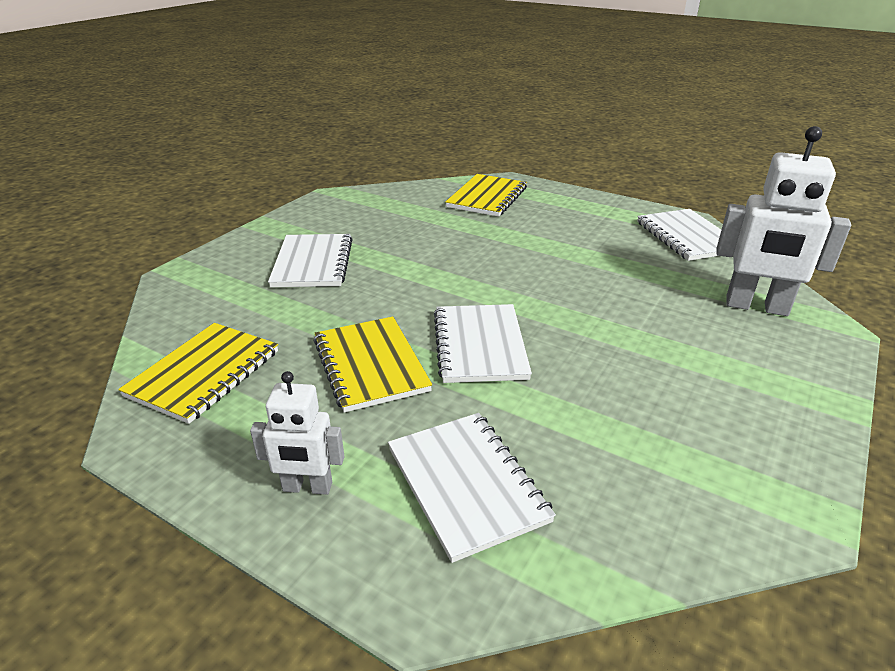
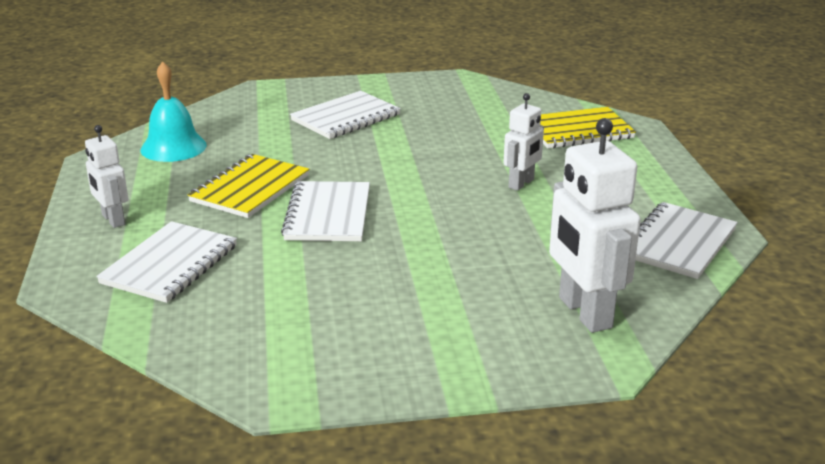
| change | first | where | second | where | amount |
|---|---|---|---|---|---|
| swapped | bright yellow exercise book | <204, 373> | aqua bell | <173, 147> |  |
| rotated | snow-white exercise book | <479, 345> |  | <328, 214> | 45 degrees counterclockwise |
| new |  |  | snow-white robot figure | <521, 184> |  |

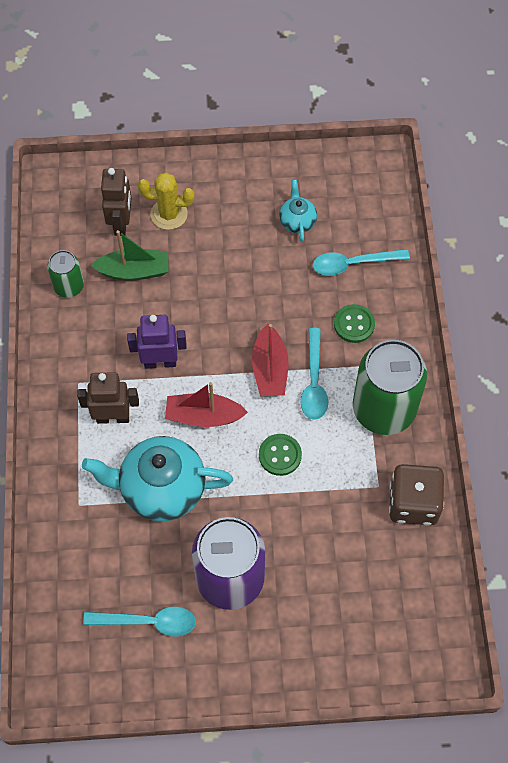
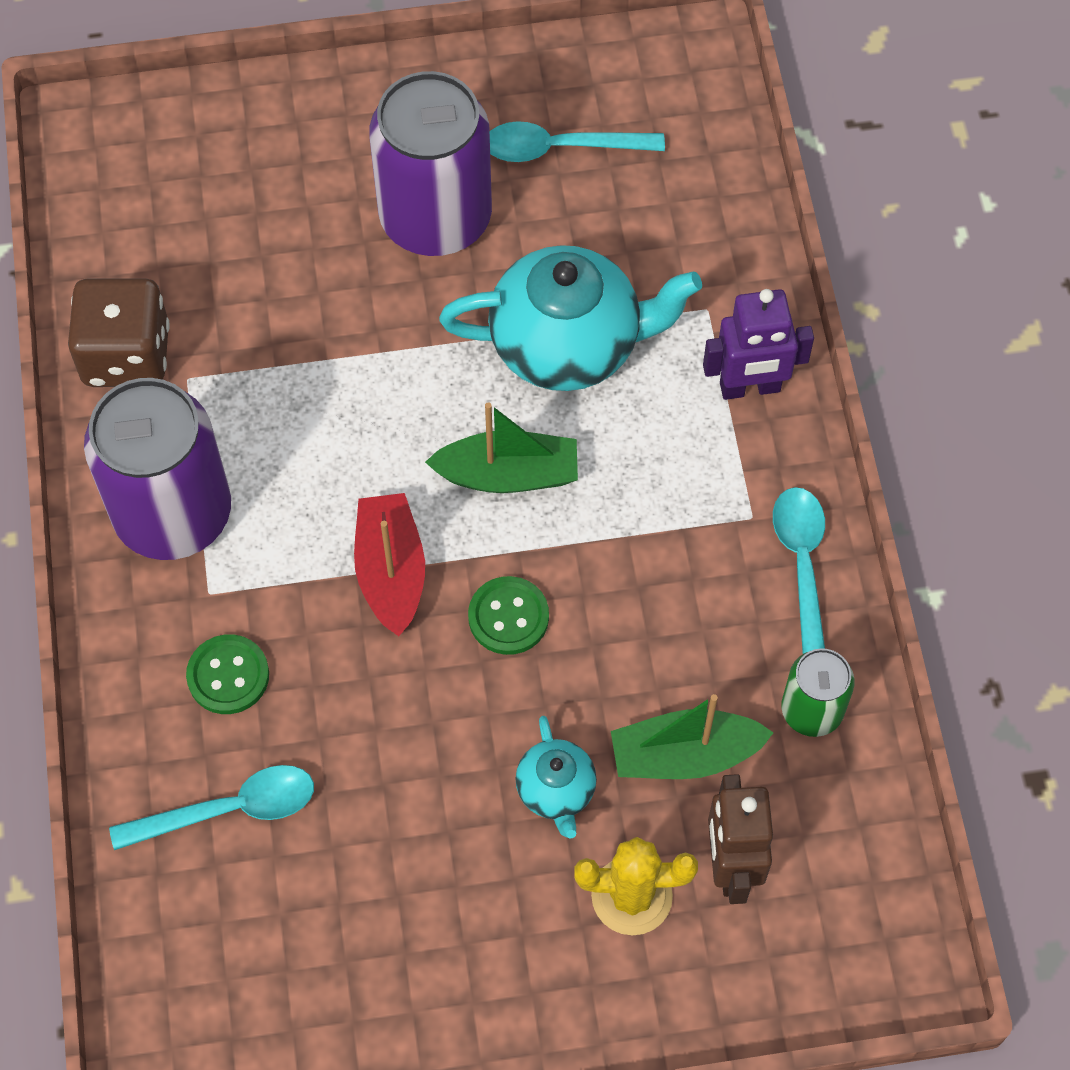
| change | first | where | second | where | amount |
|---|---|---|---|---|---|
| repainted | leaf-green soda can | <384, 409> | violet soda can | <173, 513> |  |
| repainted | red toy boat | <203, 416> | leaf-green toy boat | <508, 474> |  |
| shifted | leaf-green sewing button | <280, 455> |  | <508, 617> |  |
| shifted | aqua teapot | <297, 221> |  | <556, 790> |  |
| shifted | violet robot figure | <160, 362> |  | <750, 388> |  |
| shifted | aqua tablespoon | <314, 382> |  | <802, 569> |  |
| gone | russet robot figure | <113, 417> |  |  |  |

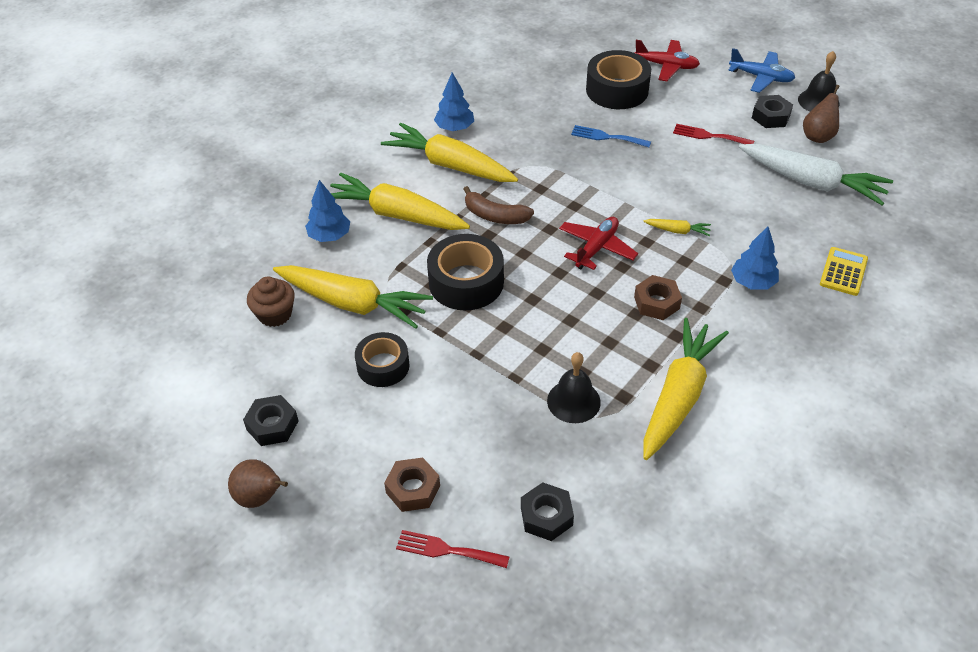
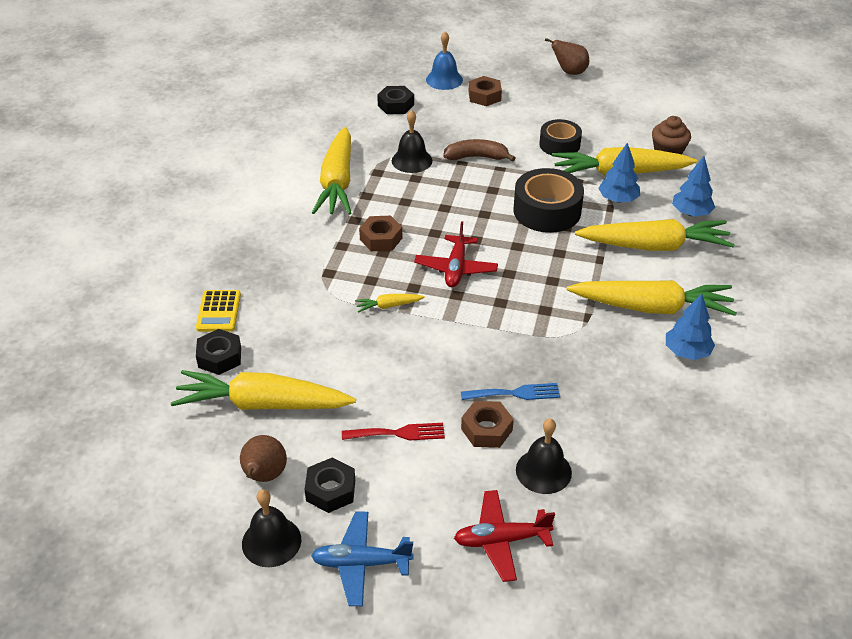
| change | first | where | second | where | amount |
|---|---|---|---|---|---|
| repainted | snow-white root vegetable | <812, 182> | bright yellow root vegetable | <262, 404> |  |
| shifted | ebony hex nut | <272, 425> |  | <219, 357> |  |
| swapped | red fork | <447, 550> | royal blue bell | <444, 79> |  |
| shifted | russet banana fruit | <495, 216> |  | <476, 157> |  |
| new |  |  | russet hex nut | <486, 429> |  |
| swapped | ebony sticky tape | <617, 90> | ebony bell | <543, 471> |  |
| shifted | royal blue toy tree | <752, 282> |  | <618, 199> |  |

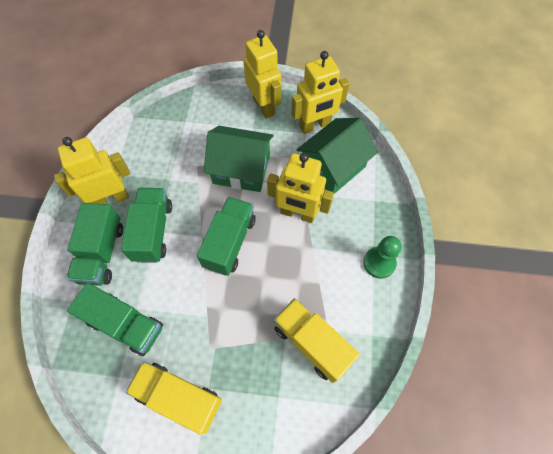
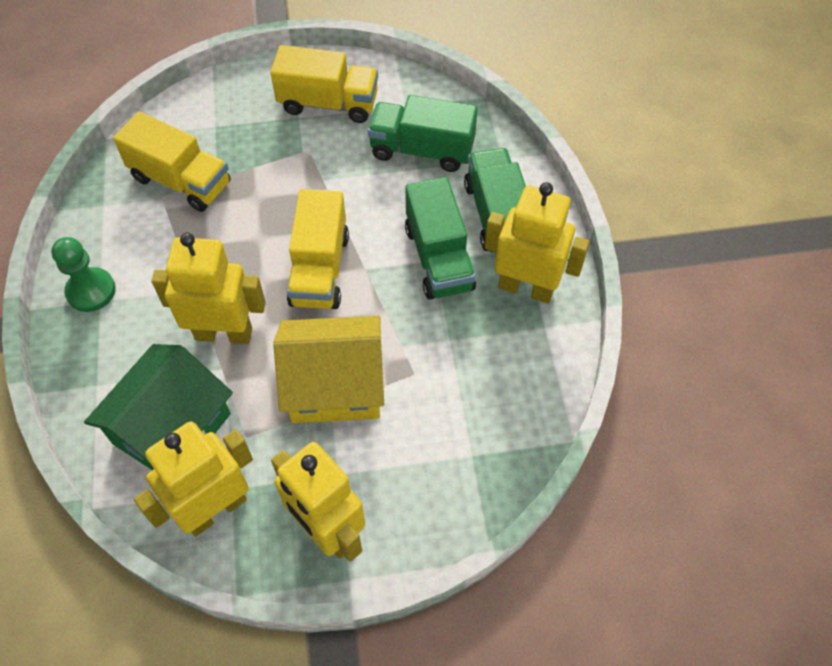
| change | first | where | second | where | amount |
|---|---|---|---|---|---|
| repainted | leaf-green house | <241, 169> | bright yellow house | <335, 385> |  |
| repainted | leaf-green truck | <230, 242> | bright yellow truck | <320, 269> |  |
| rotated | bright yellow robot figure | <111, 199> |  | <526, 288> | 120 degrees counterclockwise |

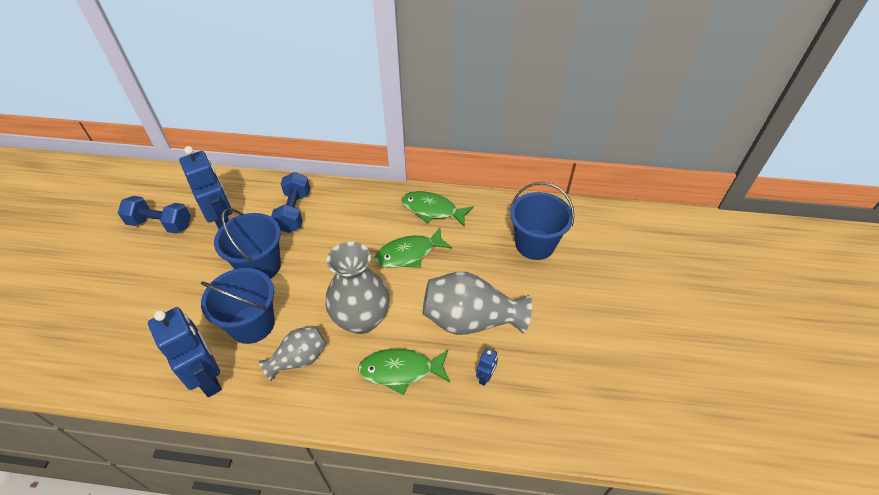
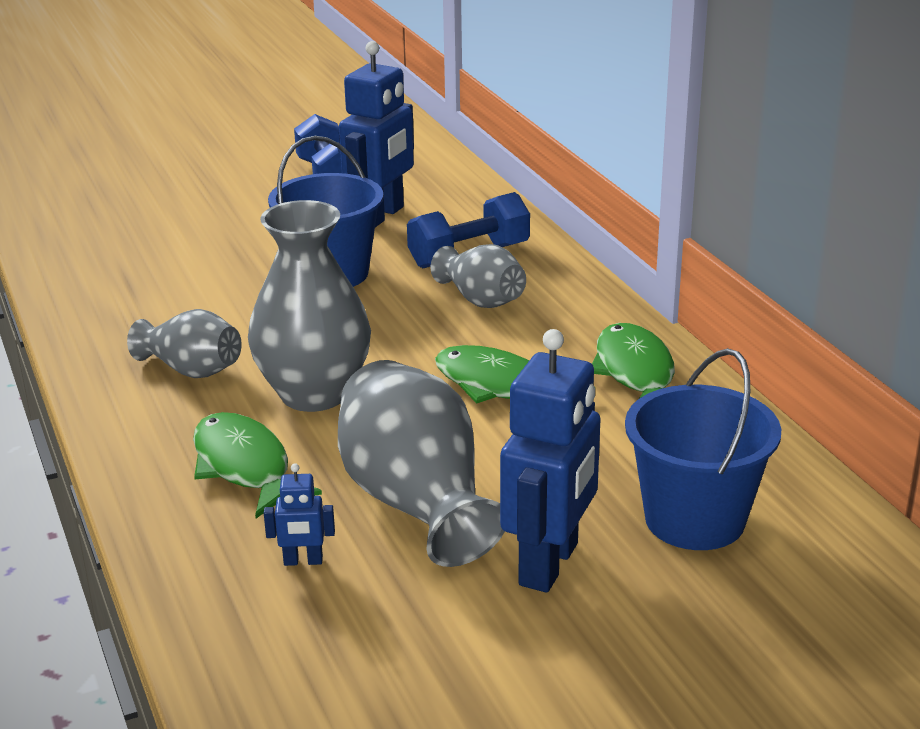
| change | first | where | second | where | amount |
|---|---|---|---|---|---|
| new |  |  | gray vase | <481, 300> |  |
| shifted | royal blue robot figure | <208, 378> |  | <549, 564> |  |
| gone | royal blue bucket | <252, 324> |  |  |  |

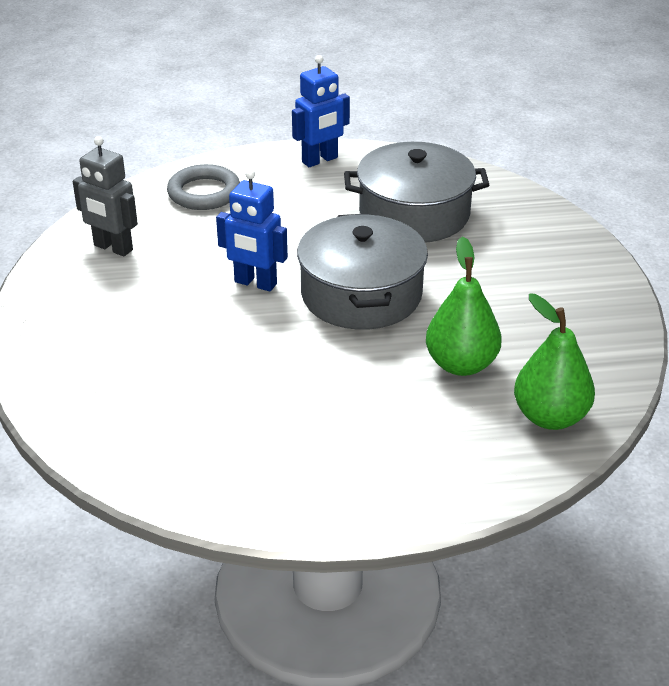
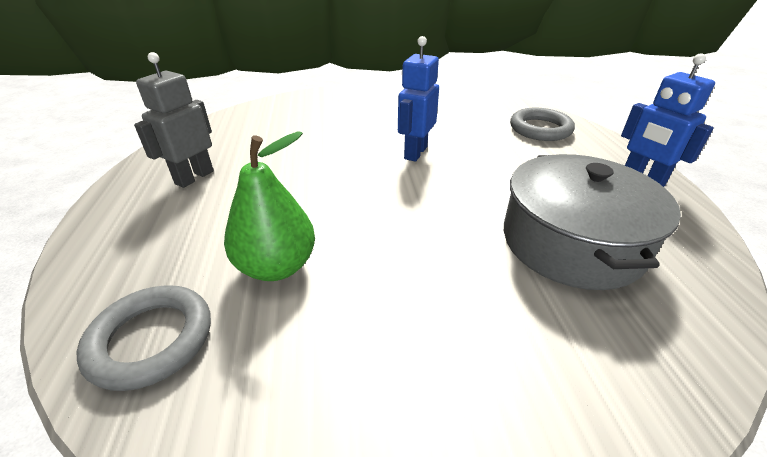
| change | first | where | second | where | amount |
|---|---|---|---|---|---|
| swapped | leaf-green pear | <550, 417> | gray hoop | <151, 340> |  |
| shifted | gray robot figure | <113, 248> |  | <194, 177> |  |
| gone | gray cooking pot | <361, 294> |  |  |  |

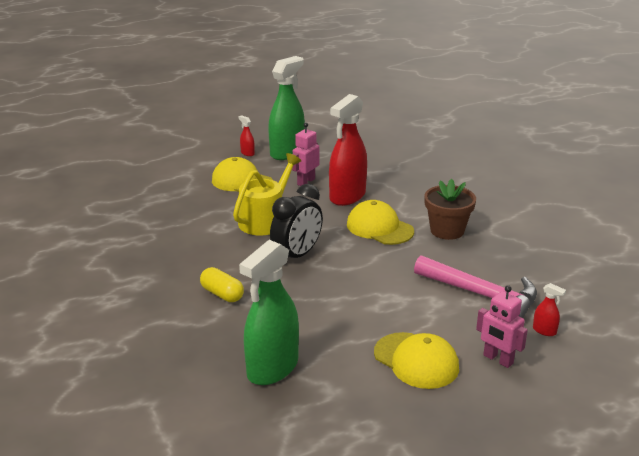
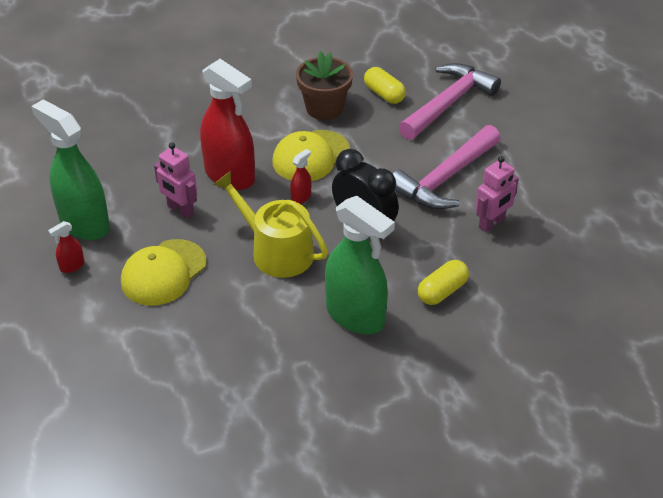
| change | first | where | second | where | amount |
|---|---|---|---|---|---|
| shifted | red spray cleaner | <544, 331> |  | <301, 197> |  |
| shifted | leaf-green spray cleaner | <272, 368> |  | <355, 316> |  |
| new |  |  | bright yellow pill | <384, 94> |  |
| new |  |  | rosy hammer | <445, 178> |  |
| shifted | rosy robot figure | <498, 359> |  | <492, 223> |  |
| gone | bright yellow baseball cap | <416, 360> |  |  |  |

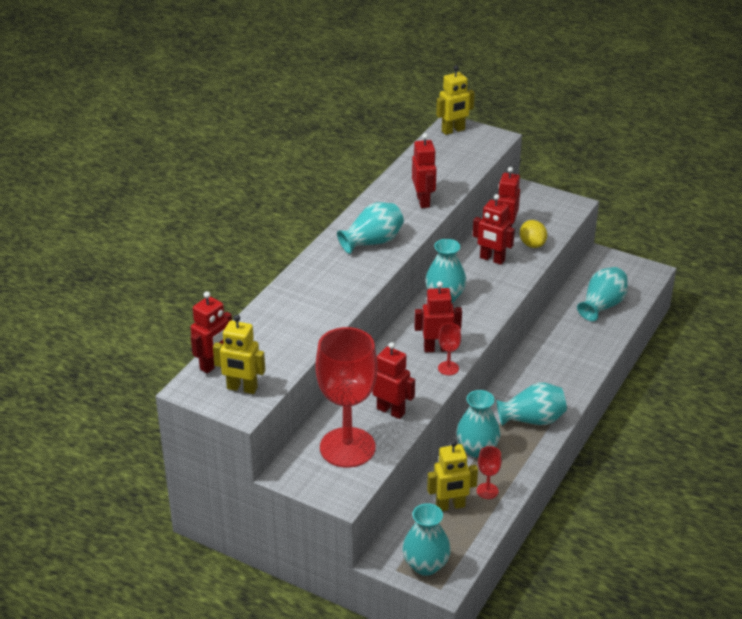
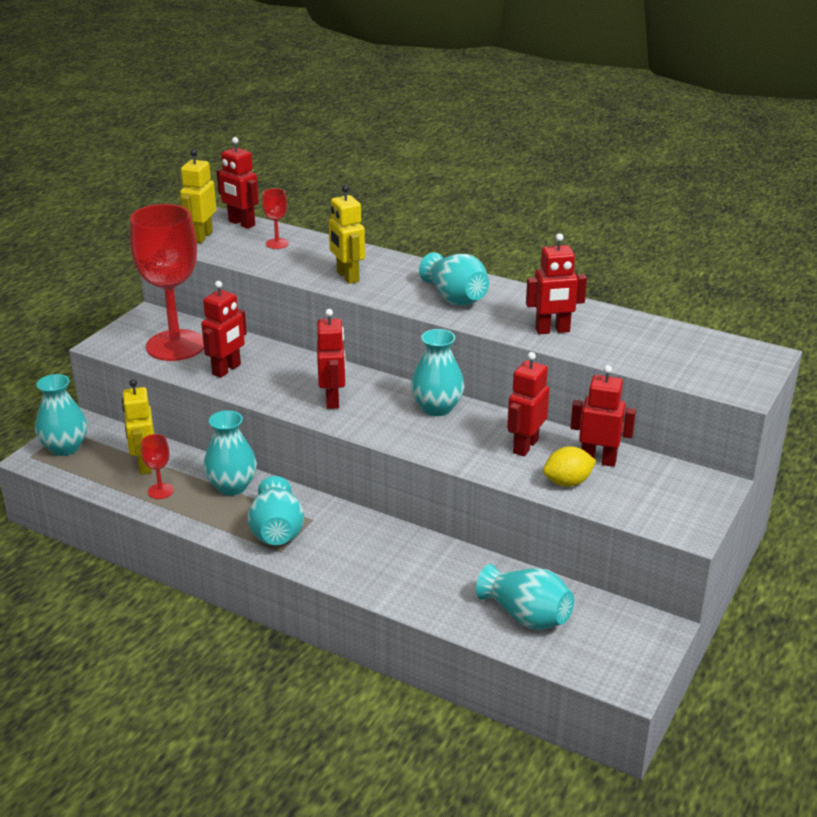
| change | first | where | second | where | amount |
|---|---|---|---|---|---|
| shifted | red wine glass | <448, 368> |  | <277, 243> |  |
| shifted | bright yellow robot figure | <453, 130> |  | <347, 276> |  |

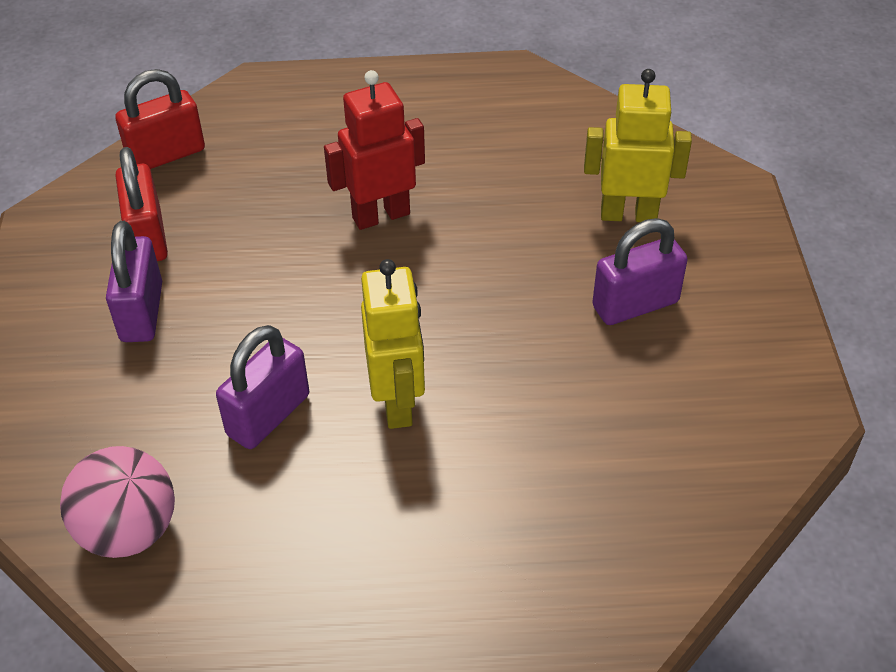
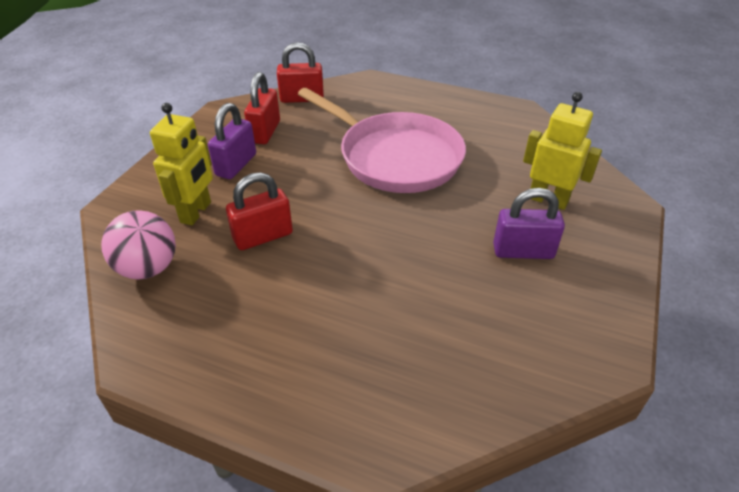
| change | first | where | second | where | amount |
|---|---|---|---|---|---|
| shifted | bright yellow robot figure | <397, 403> |  | <196, 212> |  |
| repainted | violet small lock | <268, 415> | red small lock | <263, 236> |  |
| swapped | red robot figure | <381, 215> | rosy pan | <395, 157> |  |

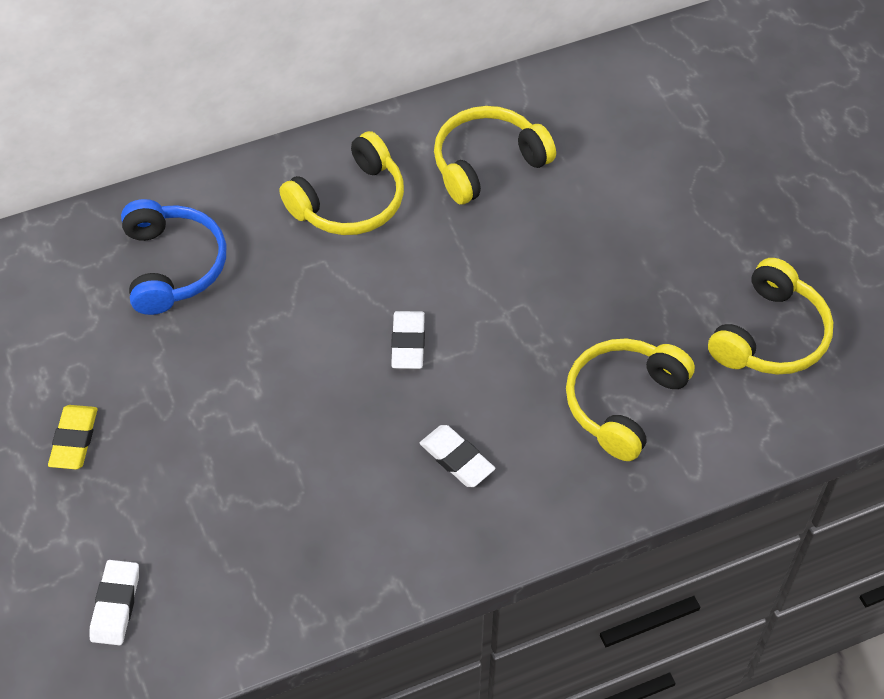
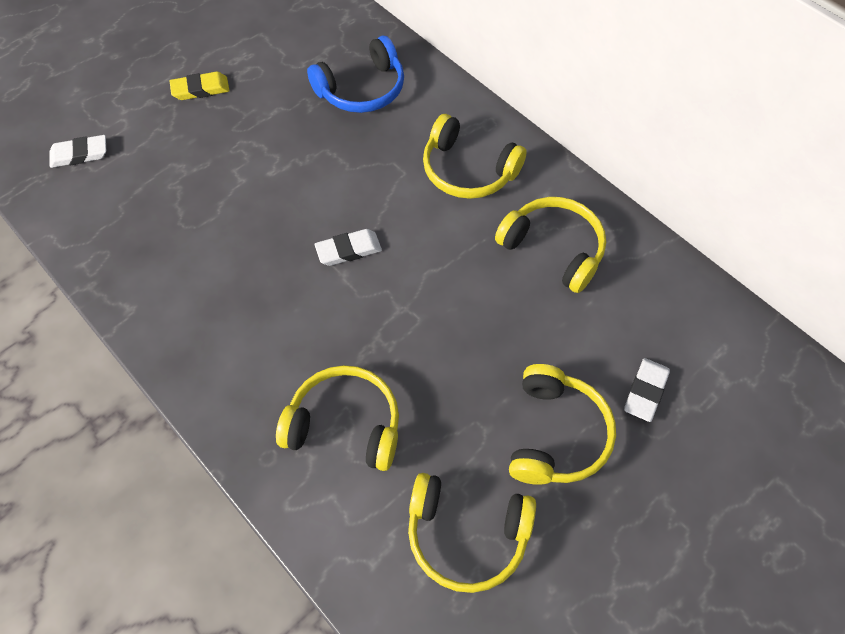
| change | first | where | second | where | amount |
|---|---|---|---|---|---|
| new |  |  | bright yellow headset | <556, 434> |  |
| shifted | snow-white eraser | <457, 459> |  | <645, 391> |  |

